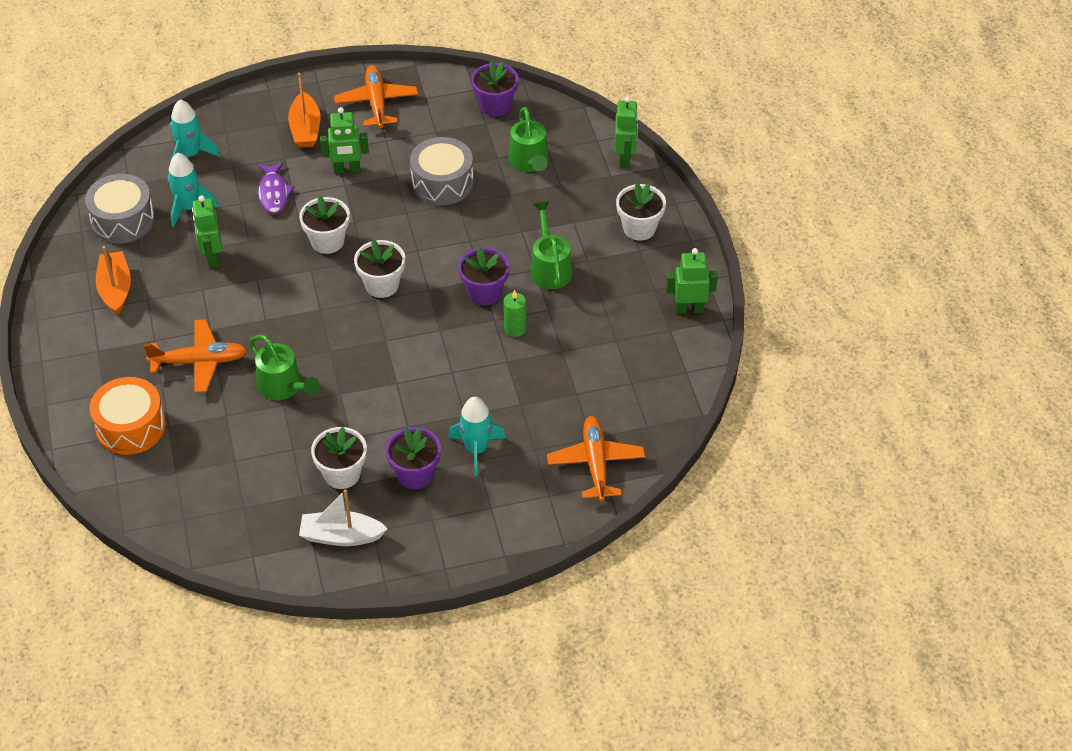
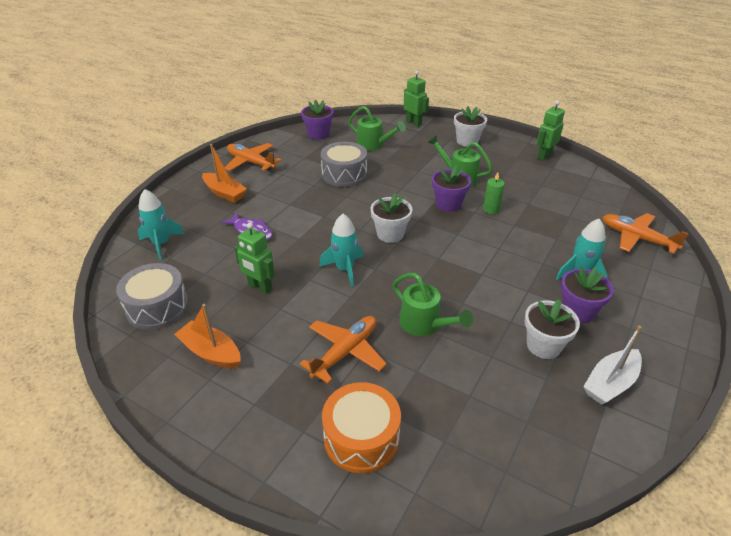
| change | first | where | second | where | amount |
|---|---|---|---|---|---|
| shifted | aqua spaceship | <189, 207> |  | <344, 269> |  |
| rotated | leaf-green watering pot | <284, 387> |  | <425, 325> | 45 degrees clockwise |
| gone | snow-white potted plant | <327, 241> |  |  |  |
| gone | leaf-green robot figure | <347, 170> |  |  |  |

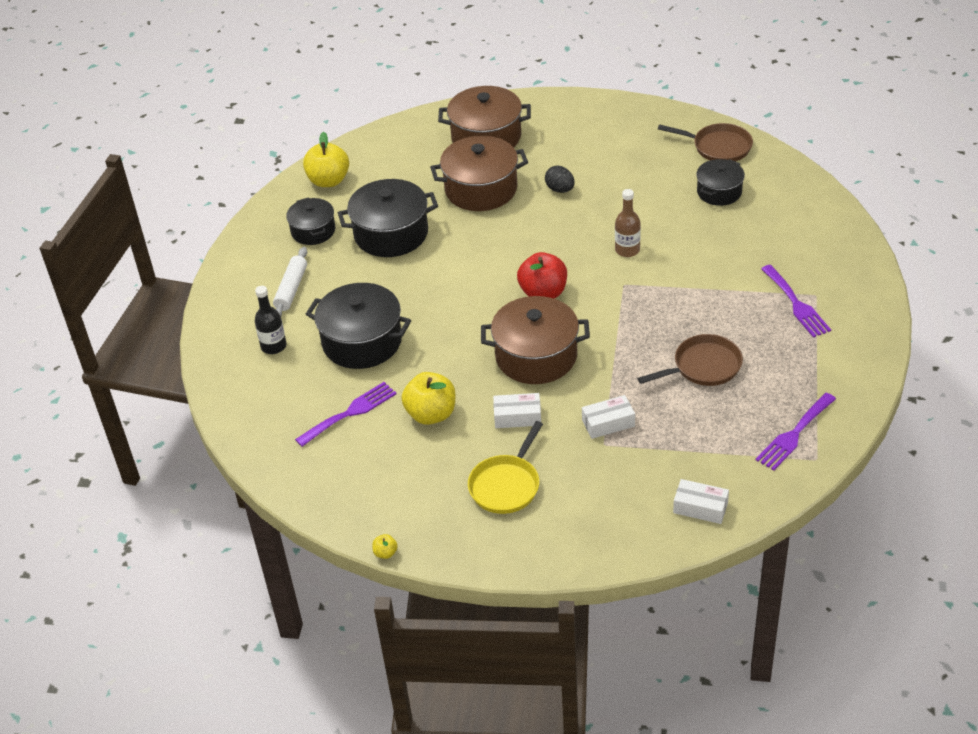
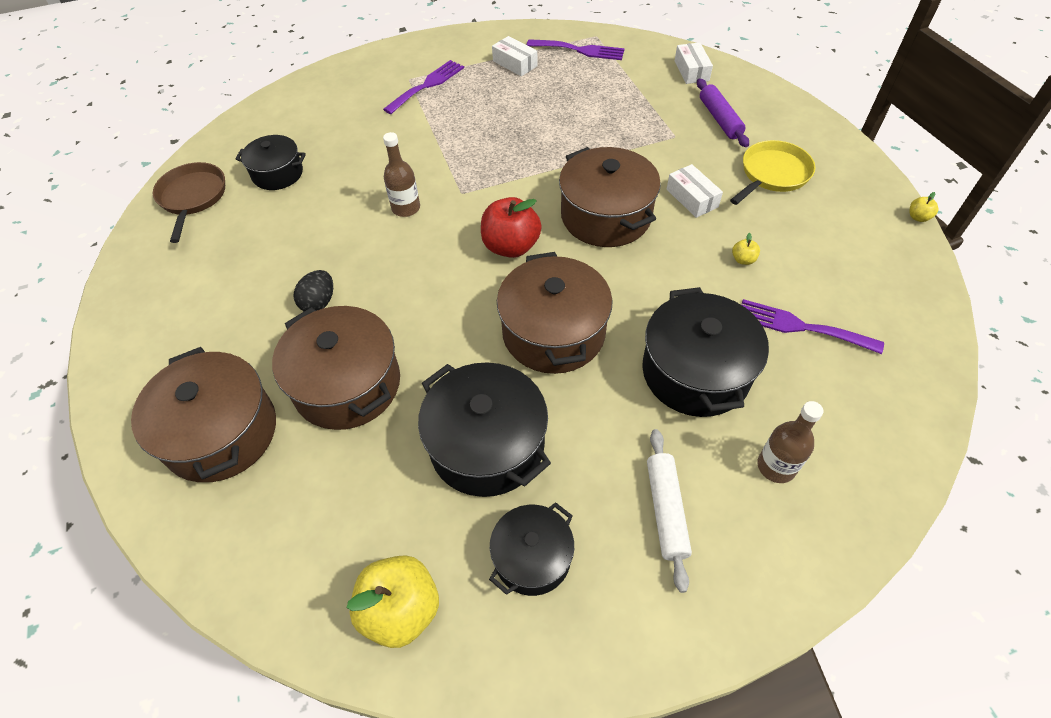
| change | first | where | second | where | amount |
|---|---|---|---|---|---|
| shifted | snow-white parcel | <608, 423> |  | <515, 63> |  |
| new |  |  | russet cooking pot | <553, 332> |  |
| rotated | snow-white rolling pin | <291, 289> |  | <666, 510> | 75 degrees counterclockwise |
| new |  |  | violet rolling pin | <719, 119> |  |
| rotated | bright yellow pan | <506, 485> |  | <772, 174> | 45 degrees counterclockwise |
| scaled | bright yellow apple fruit | <431, 414> |  | <743, 260> | x0.43 |
| repainted | ebony flask | <273, 346> | russet flask | <776, 466> |  |
| gone | russet pan | <703, 367> |  |  |  |

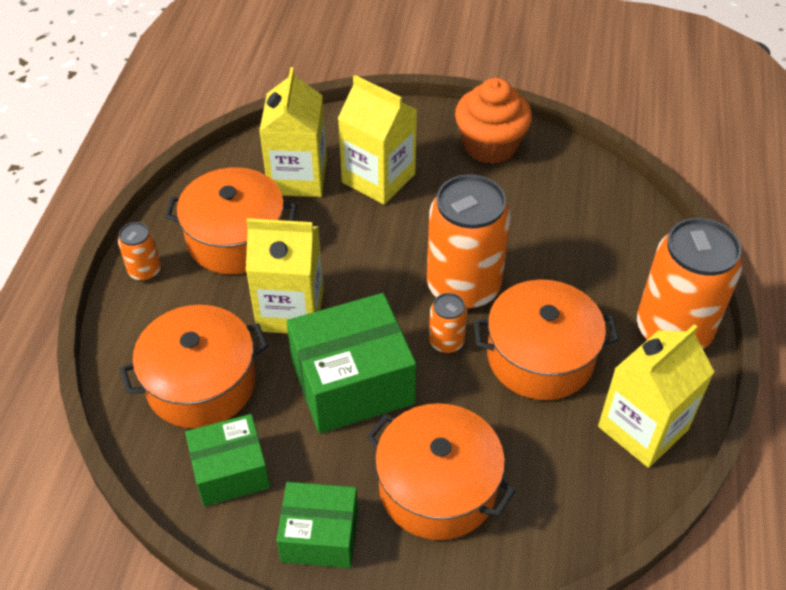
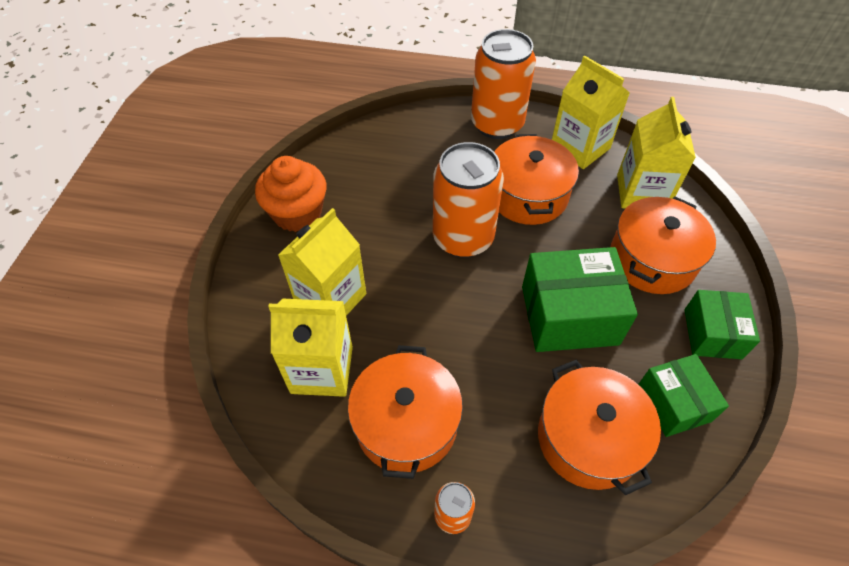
| change | first | where | second | where | amount |
|---|---|---|---|---|---|
| rotated | leaf-green parcel | <352, 382> |  | <569, 315> | 75 degrees counterclockwise |
| shifted | bright yellow carton | <290, 310> |  | <641, 192> |  |
| gone | orange-coloured soda can | <446, 342> |  |  |  |

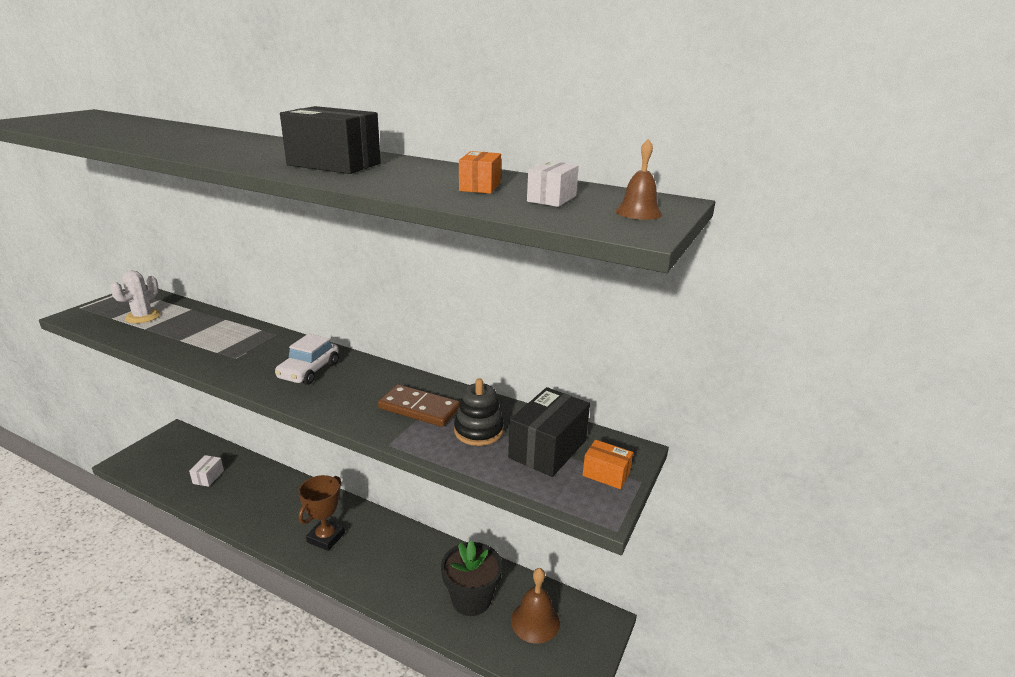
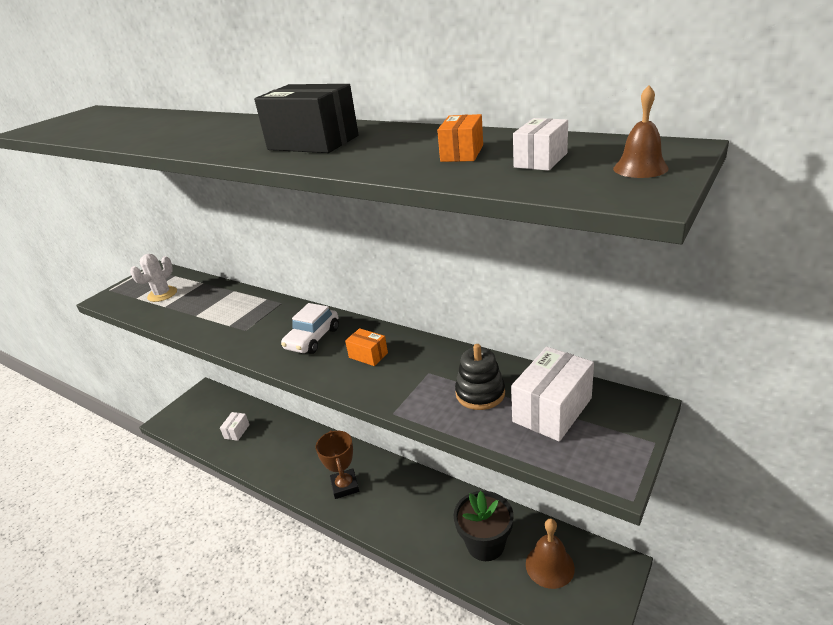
| change | first | where | second | where | amount |
|---|---|---|---|---|---|
| rotated | russet award cup | <326, 537> |  | <345, 486> | 45 degrees counterclockwise |
| shifted | orange-coloured parcel | <606, 474> |  | <368, 355> |  |
| repainted | ebony parcel | <547, 449> | snow-white parcel | <552, 410> |  |
| gone | russet domino tile | <419, 409> |  |  |  |

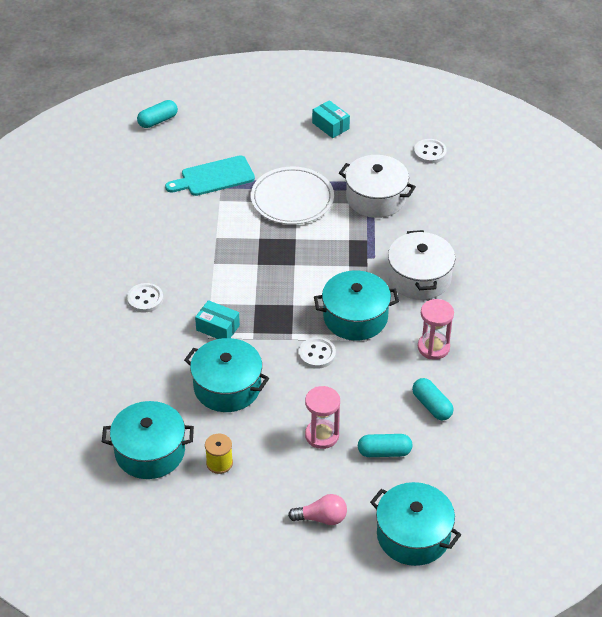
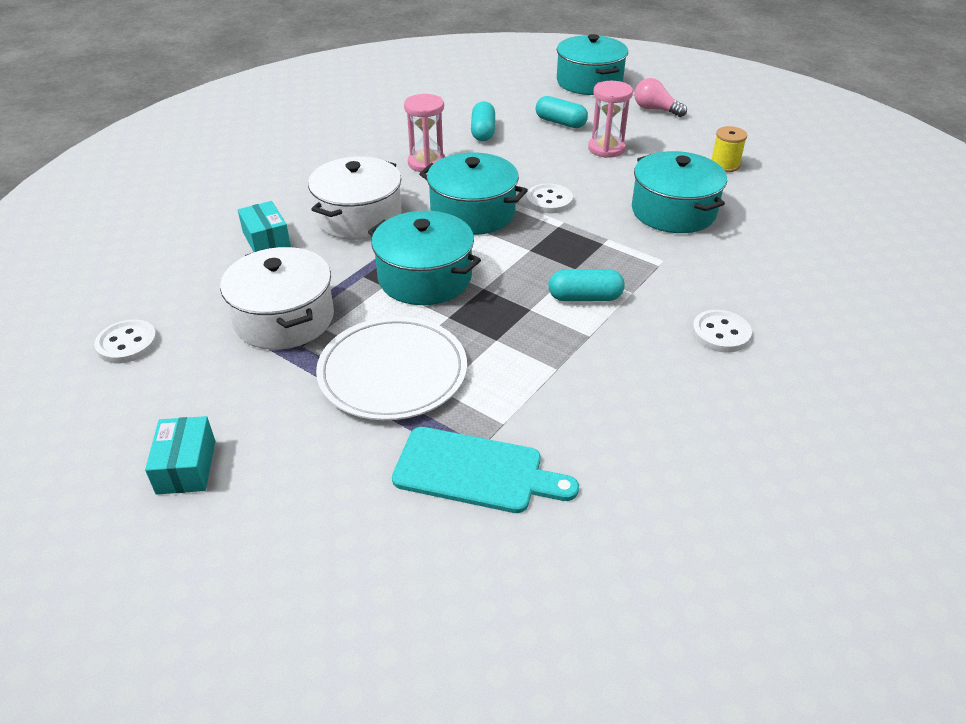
| change | first | where | second | where | amount |
|---|---|---|---|---|---|
| shifted | aqua parcel | <218, 328> |  | <266, 240> |  |
| shifted | aqua cooking pot | <150, 452> |  | <425, 278> |  |
| shifted | aqua pill | <158, 121> |  | <585, 297> |  |

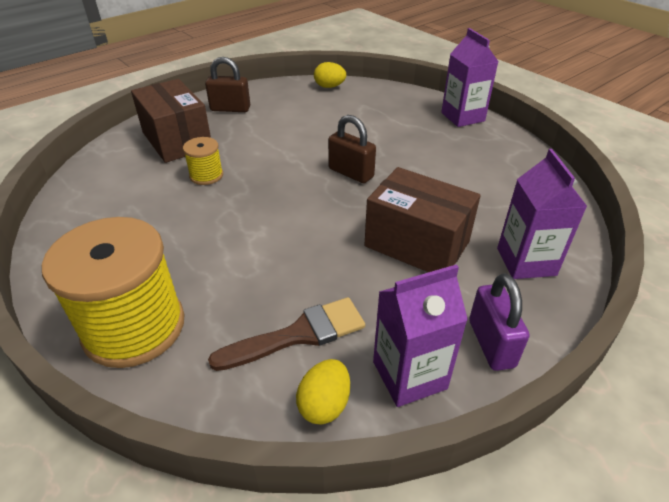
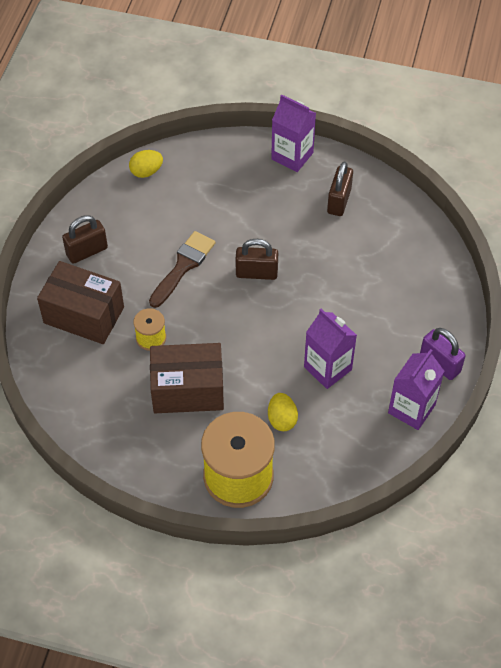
| change | first | where | second | where | amount |
|---|---|---|---|---|---|
| shifted | russet brush | <298, 334> |  | <183, 266> |  |
| shifted | russet parcel | <417, 244> |  | <188, 390> |  |
| shifted | bright yellow egg shape | <324, 404> |  | <282, 419> |  |
| shifted | violet carton | <526, 261> |  | <327, 368> |  |
| new |  |  | russet small lock | <339, 201> |  |

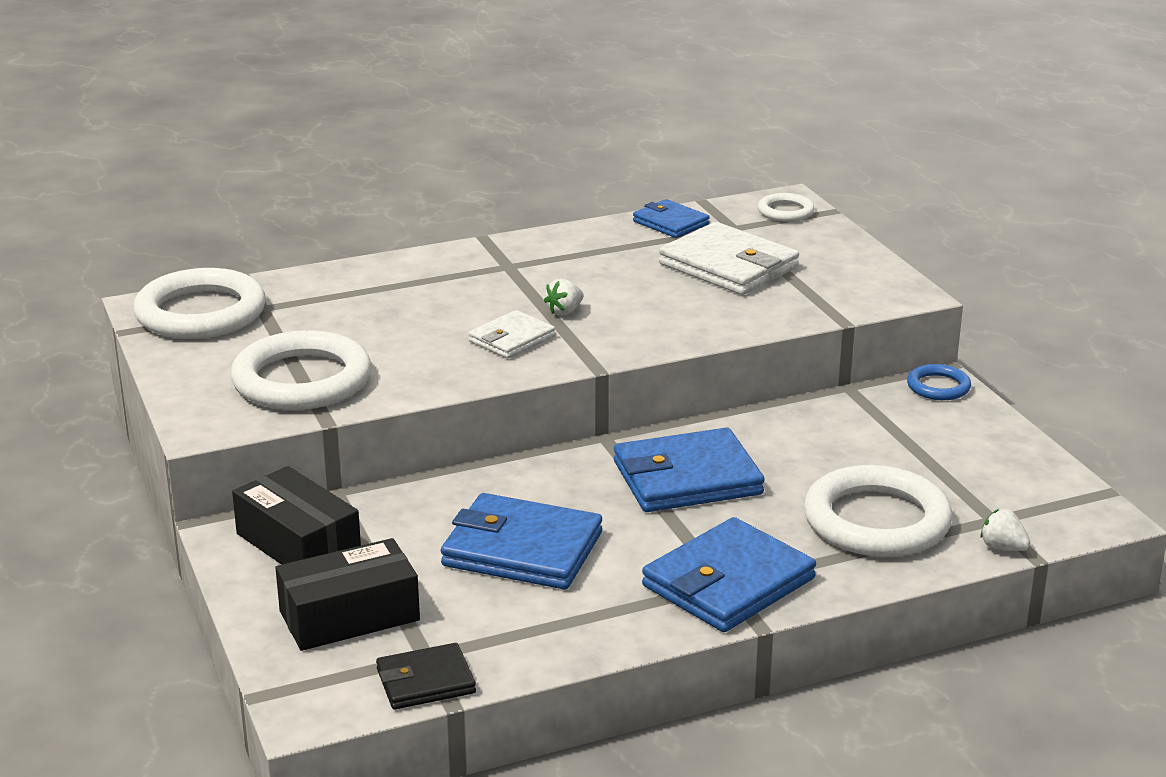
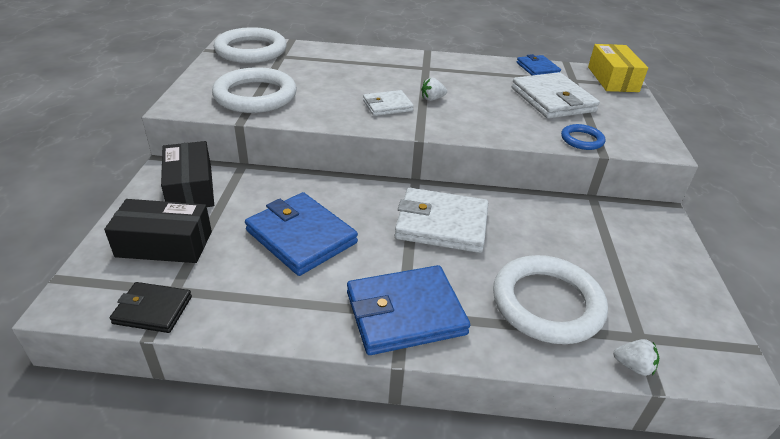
| change | first | where | second | where | amount |
|---|---|---|---|---|---|
| repainted | royal blue wallet | <687, 478> | snow-white wallet | <441, 224> |  |
| shifted | royal blue hoop | <938, 387> |  | <582, 140> |  |
| swapped | snow-white hoop | <785, 211> | bright yellow parcel | <612, 79> |  |
| rotated | snow-white toy strawberry | <1002, 547> |  | <633, 366> | 135 degrees clockwise |

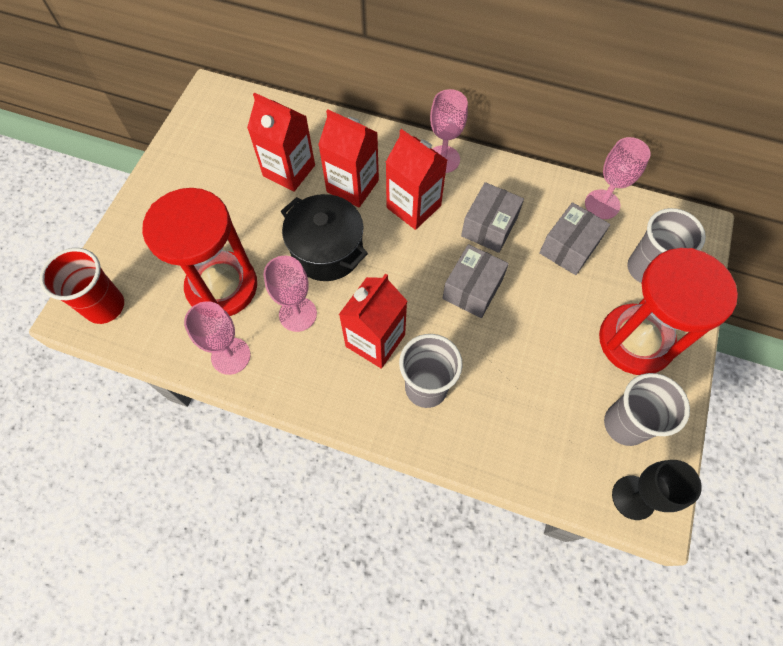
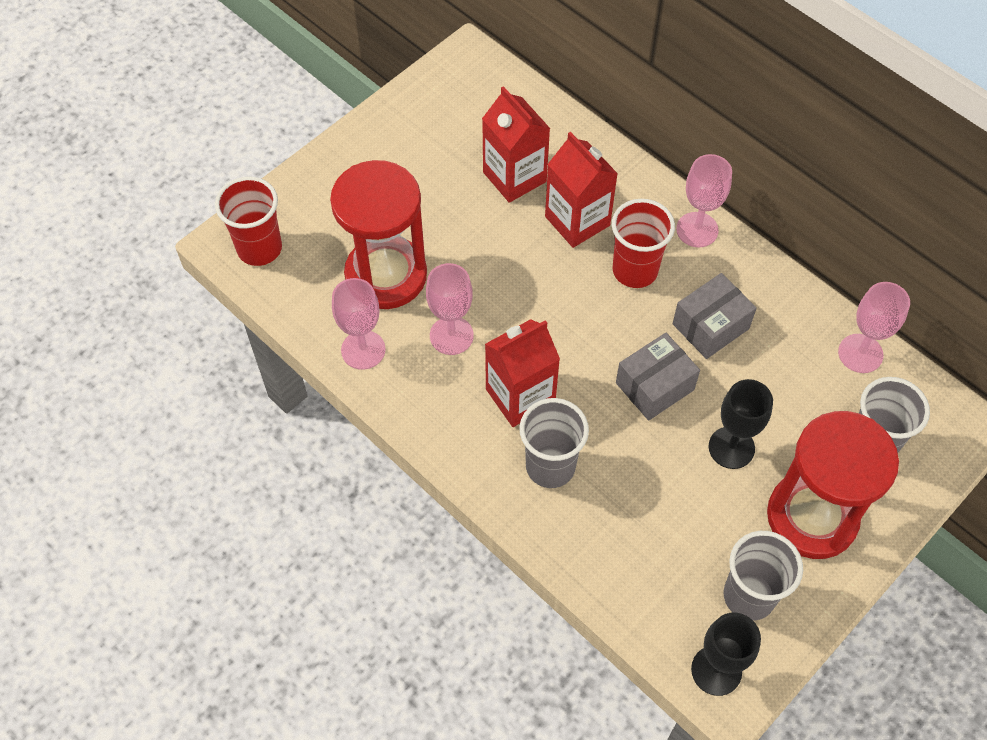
| change | first | where | second | where | amount |
|---|---|---|---|---|---|
| swapped | red carton | <413, 207> | red beaker | <635, 270> |  |
| new |  |  | ebony wine glass | <731, 447> |  |
| gone | ebony cooking pot | <327, 251> |  |  |  |
| gone | gray parcel | <569, 248> |  |  |  |

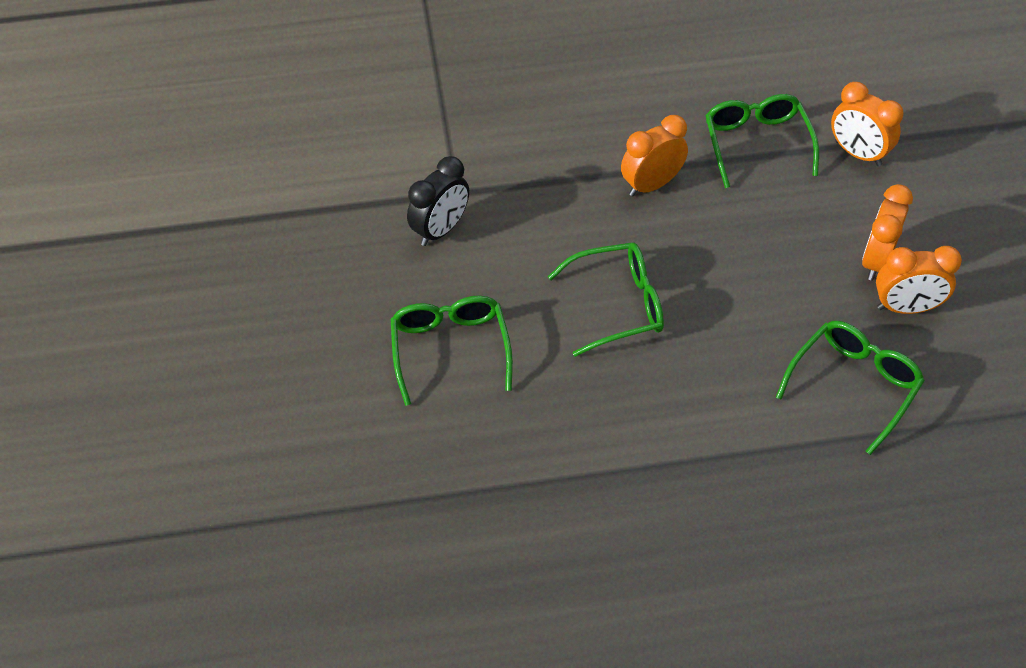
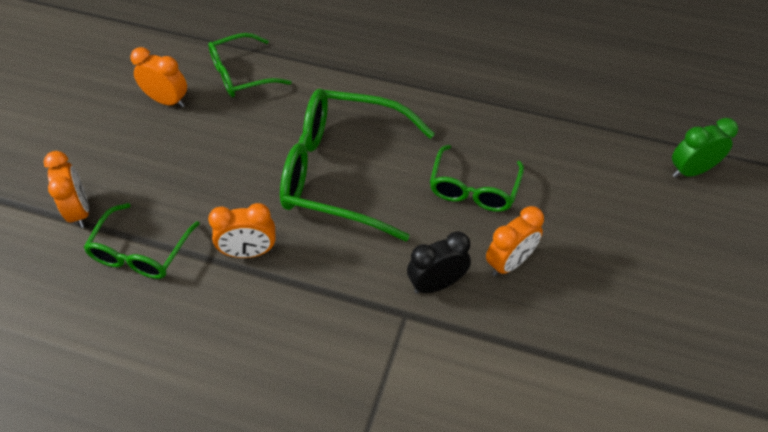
| change | first | where | second | where | amount |
|---|---|---|---|---|---|
| scaled | leaf-green spectacles | <618, 305> |  | <342, 172> | x1.78 |
| shifted | orange-coloured bedside clock | <876, 261> |  | <509, 263> |  |
| new |  |  | leaf-green bedside clock | <690, 171> |  |

